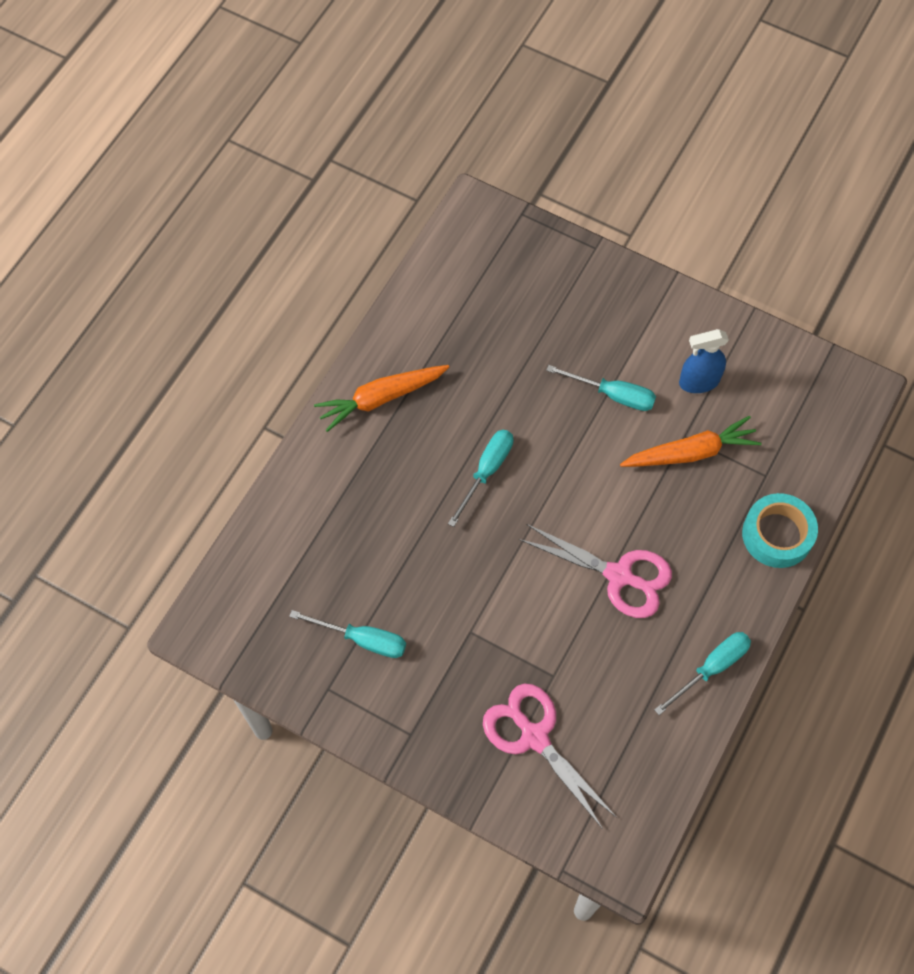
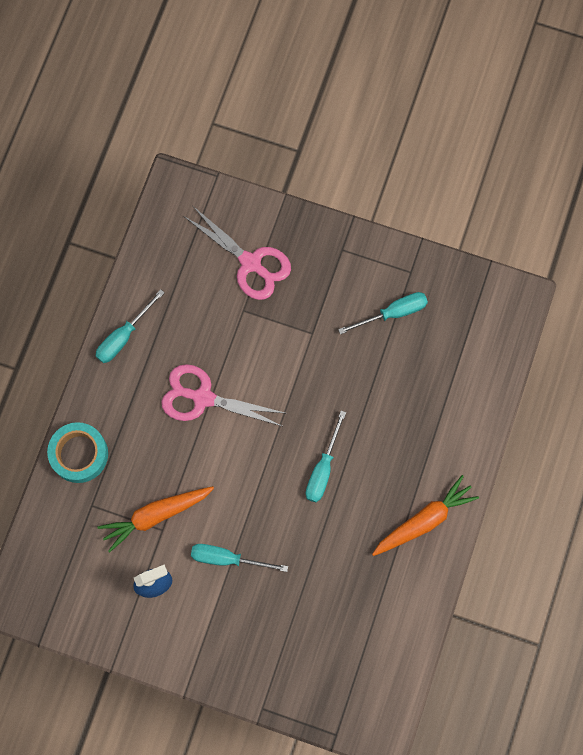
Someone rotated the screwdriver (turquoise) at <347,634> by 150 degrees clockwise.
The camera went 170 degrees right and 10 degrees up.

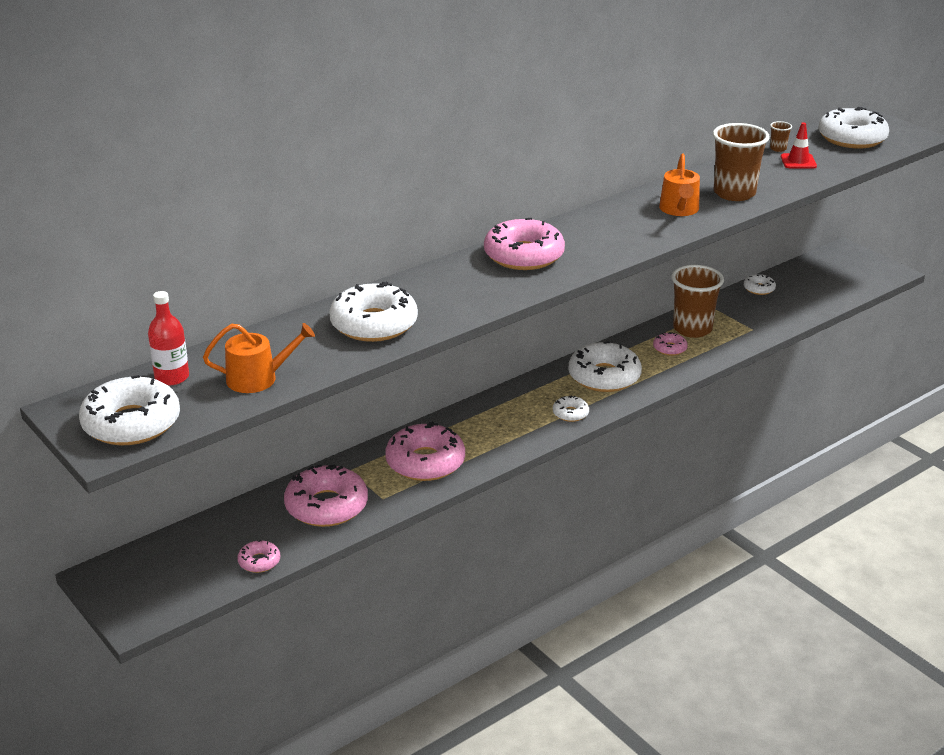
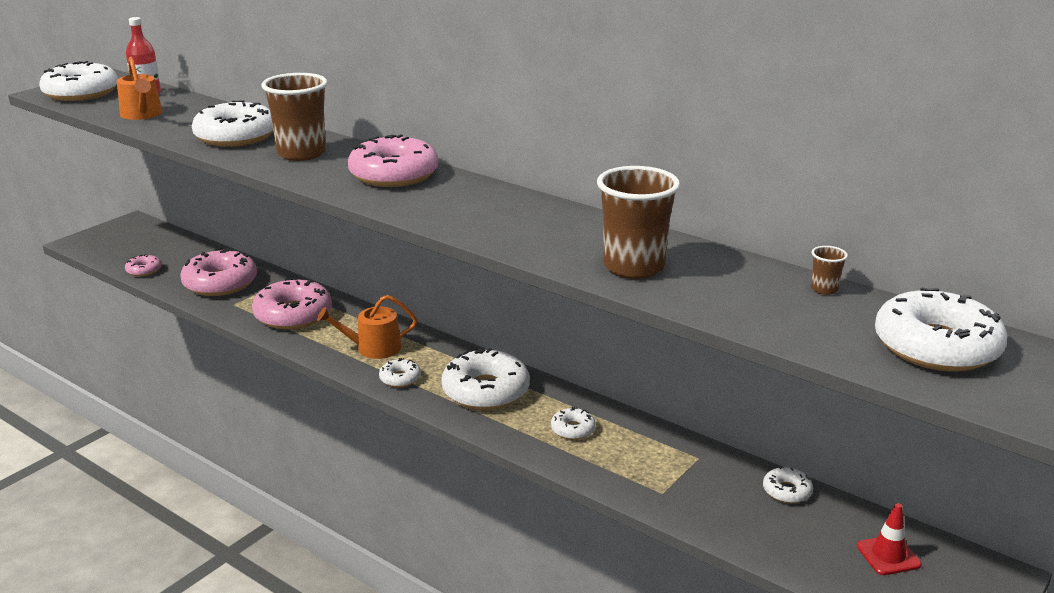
Someone carried the watering can (orange) from <679,184> to <367,327>.
Someone carried the cup (brown) from <697,301> to <294,117>.
Someone carried the traffic cone (red) from <799,145> to <889,539>.
Someone repainted the donut (pink) at <670,344>, which became the donut (white) at <573,423>.
The camera went 75 degrees right and 5 degrees down.

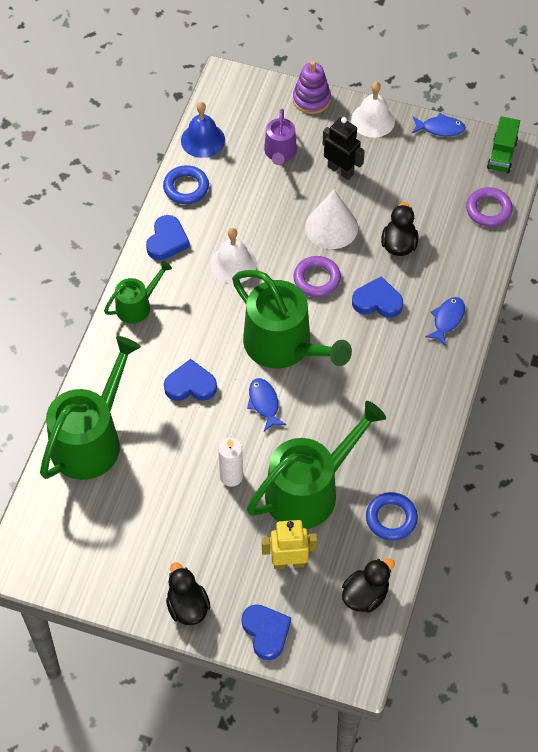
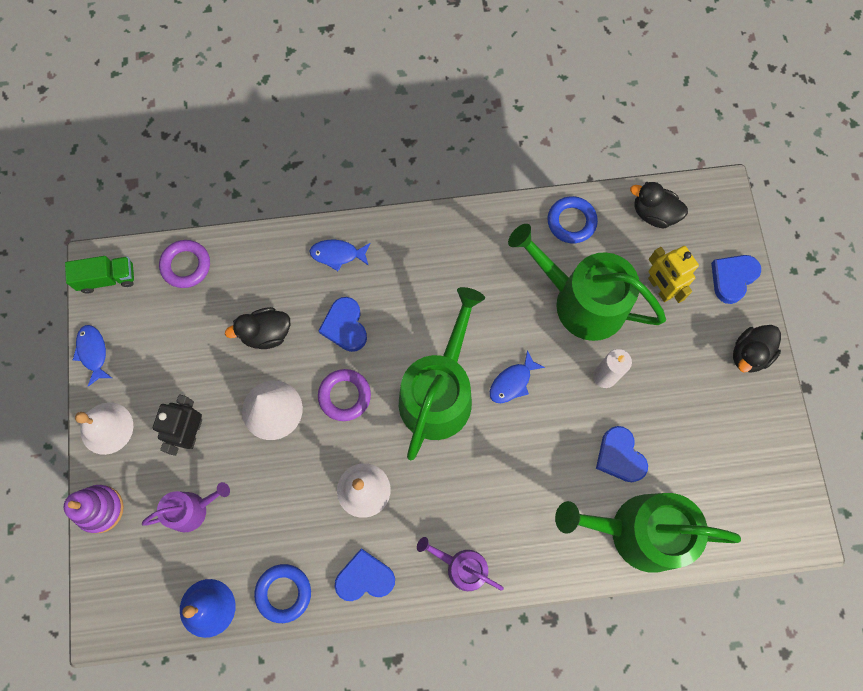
Someone carried the heart (blue) from <190,380> to <622,454>.
Someone repainted the watering can (green) at <138,292>, which became the watering can (purple) at <460,564>.
The camera went 115 degrees left and 15 degrees up.

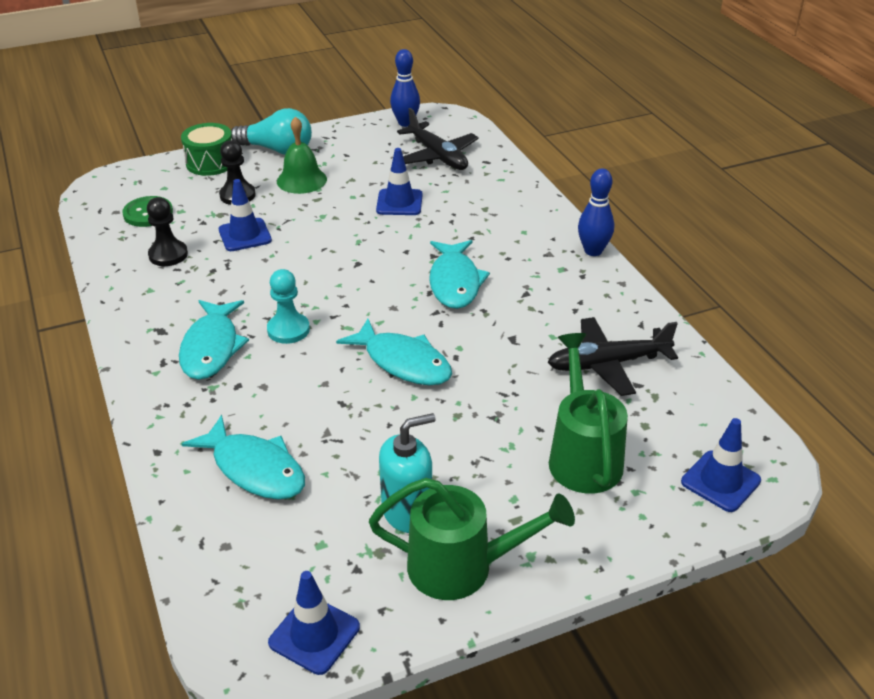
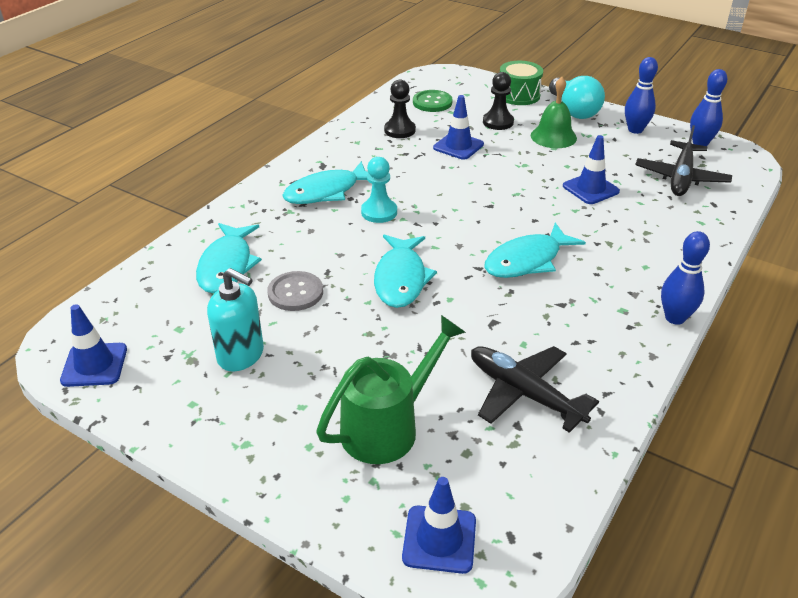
Someone took away the watering can (green) at <472,539>.
Someone put down the button (grey) at <295,291>.
Someone put down the bowling pin (blue) at <641,95>.
The camera went 55 degrees right and 0 degrees up.

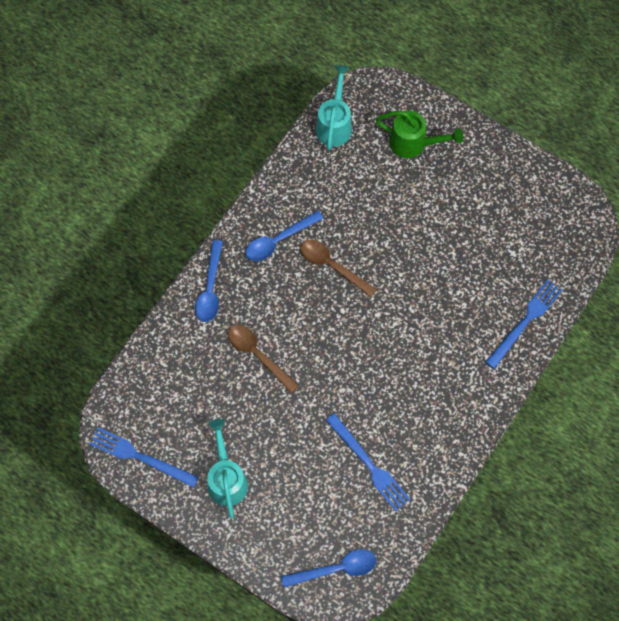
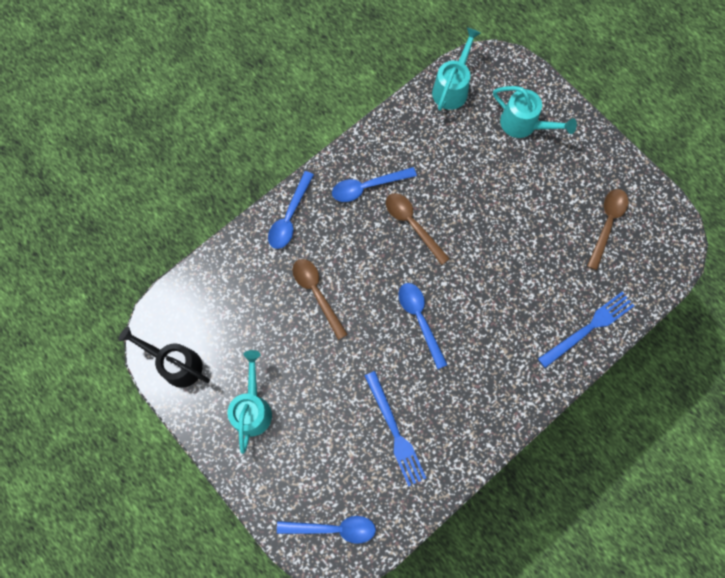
Someone put down the spoon (blue) at <423,326>.
Someone put down the spoon (brown) at <607,229>.
Someone swapped the fork (blue) at <144,457> for the watering can (black) at <164,357>.
Someone repainted the watering can (green) at <419,134>, which became the watering can (turquoise) at <535,112>.
The camera went 15 degrees right and 5 degrees up.

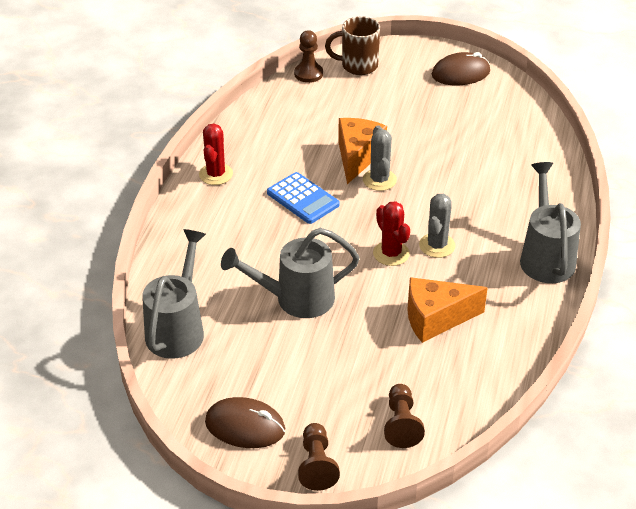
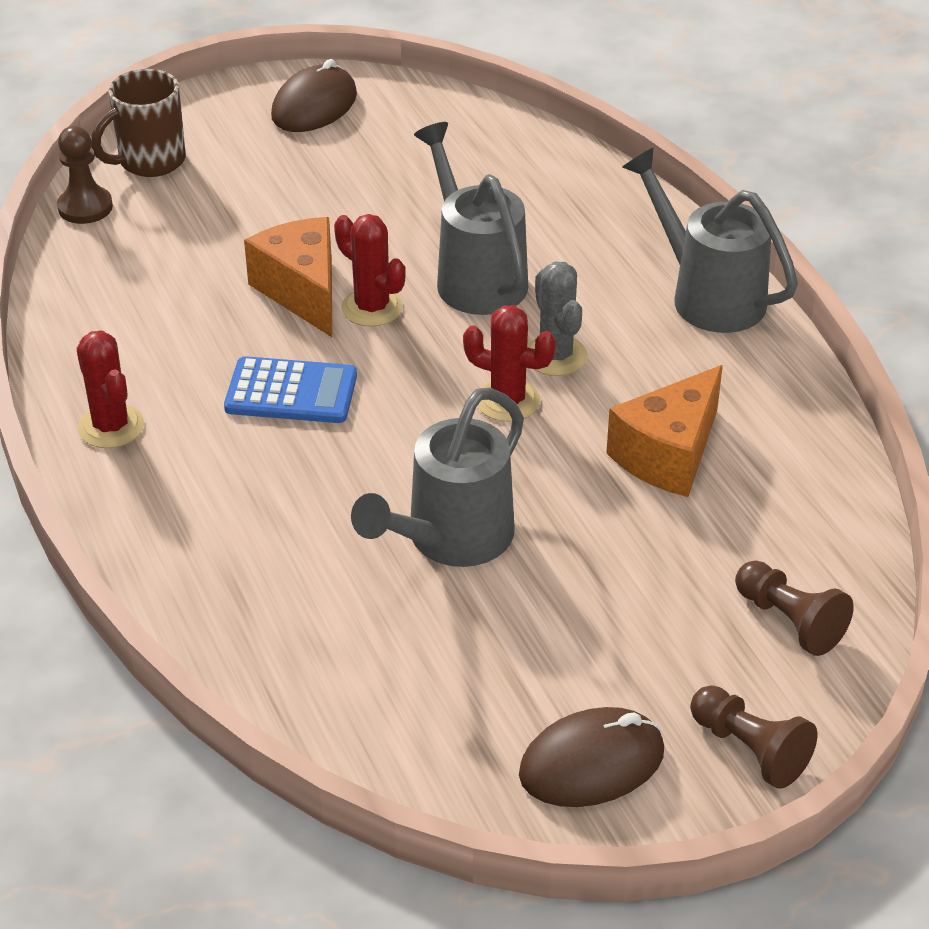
Someone carried the watering can (grey) from <174,294> to <471,218>.
Someone repainted the cactus (grey) at <380,158>, which became the cactus (red) at <370,270>.
The camera went 40 degrees left and 0 degrees up.

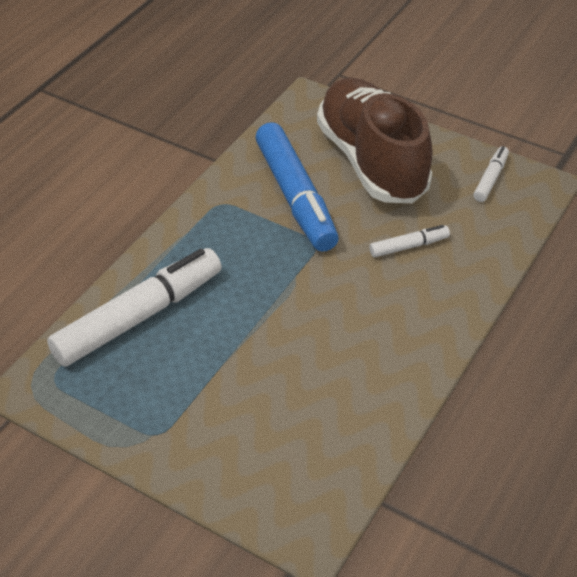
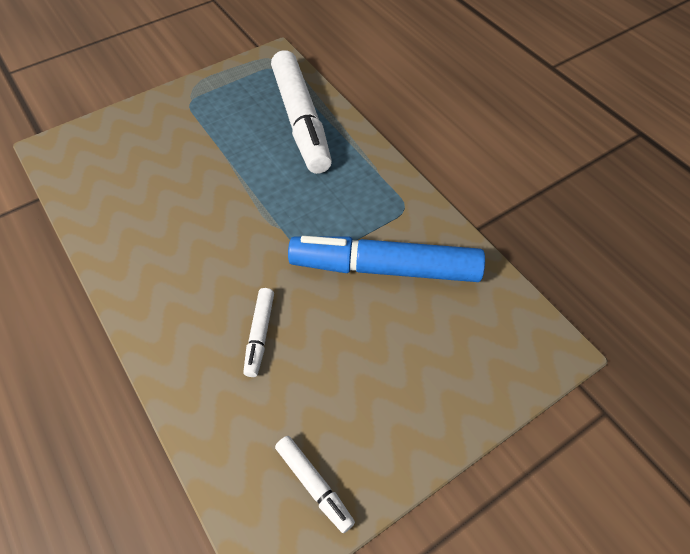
Someone took away the shoe (brown) at <374,140>.
The camera went 115 degrees right and 10 degrees up.

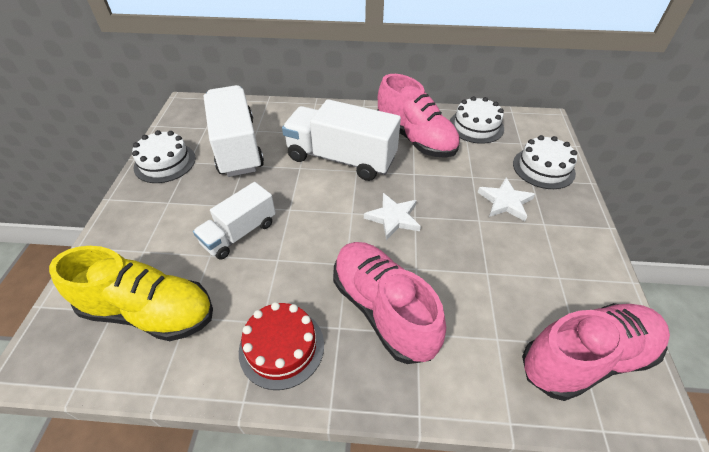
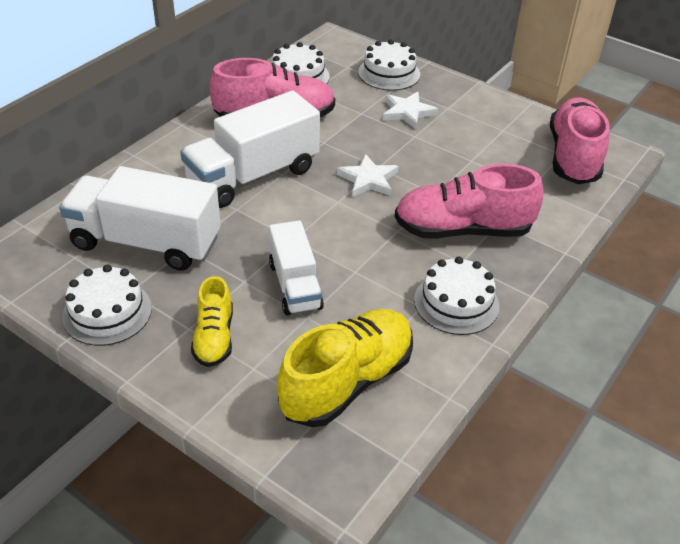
Someone put down the shoe (yellow) at <212,321>.
Someone repainted the cake (red) at <281,346>, which became the cake (white) at <456,296>.
The camera went 60 degrees left and 5 degrees down.

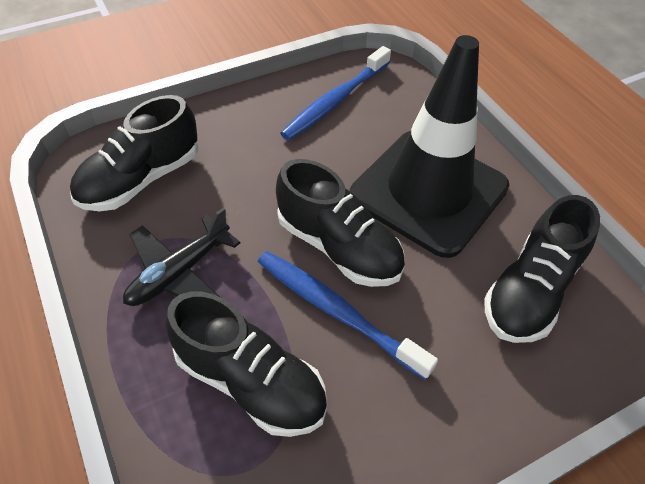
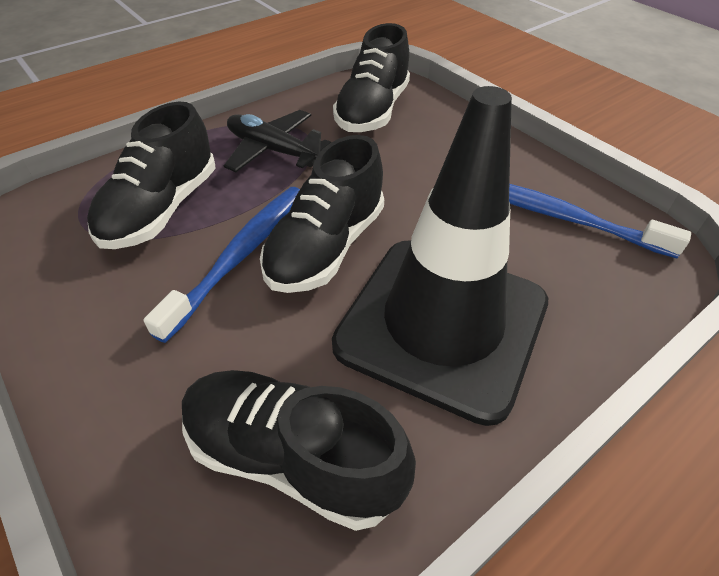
Someone rotated the shoe (black) at <134,153> by 105 degrees counterclockwise.
The camera went 80 degrees right and 5 degrees down.

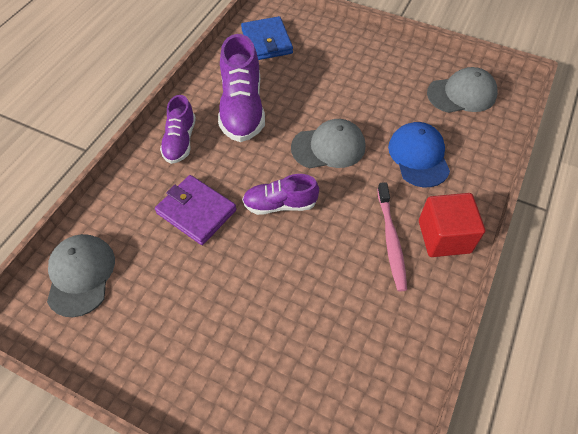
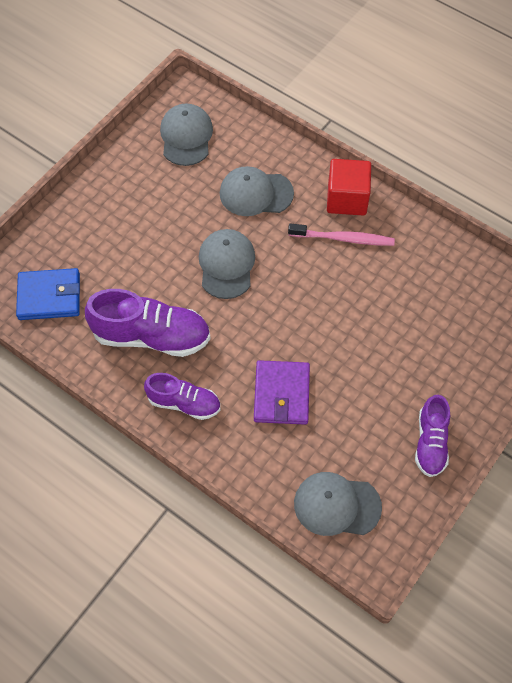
Someone carried the shoe (purple) from <280,194> to <432,436>.
Someone repainted the cap (blue) at <419,154>, which became the cap (grey) at <257,191>.
Someone rotated the wallet (purple) at <196,210> by 45 degrees counterclockwise.
The camera went 80 degrees left and 5 degrees up.

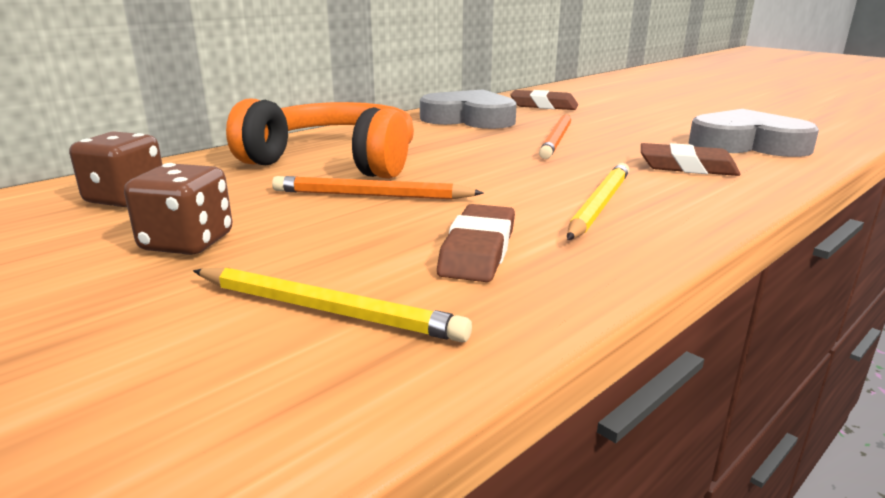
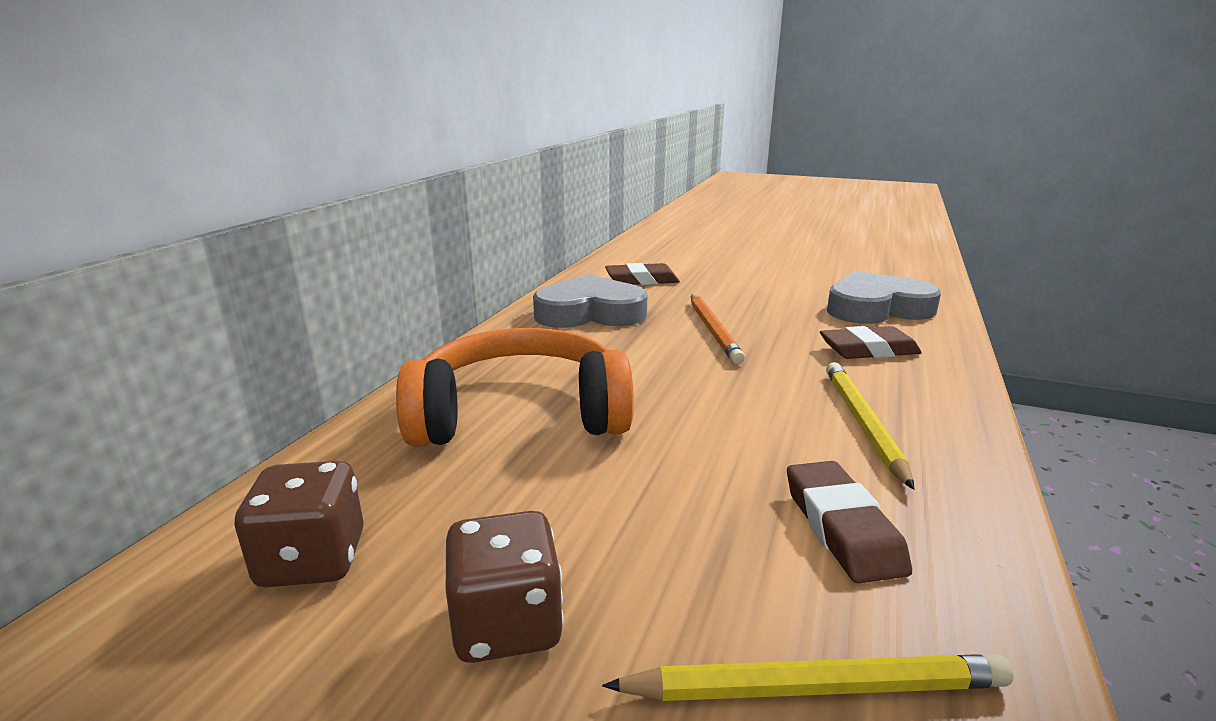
Someone took away the pencil (orange) at <378,187>.
The camera went 25 degrees left and 0 degrees up.

